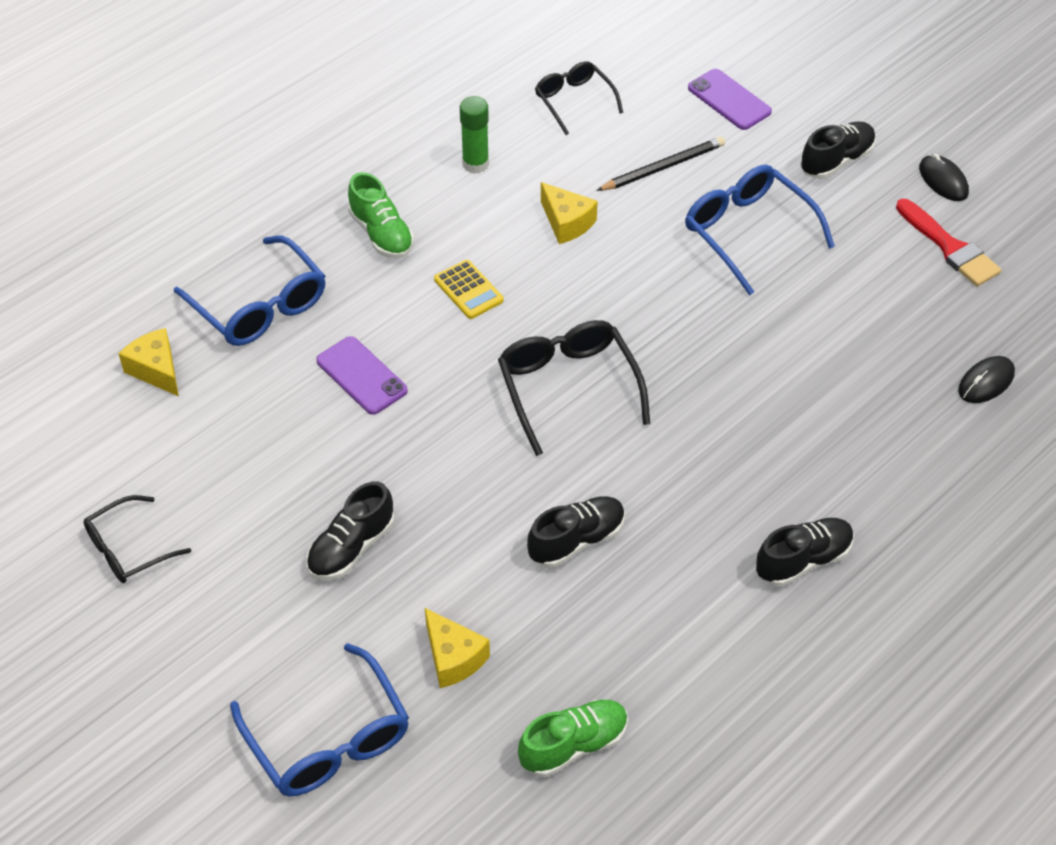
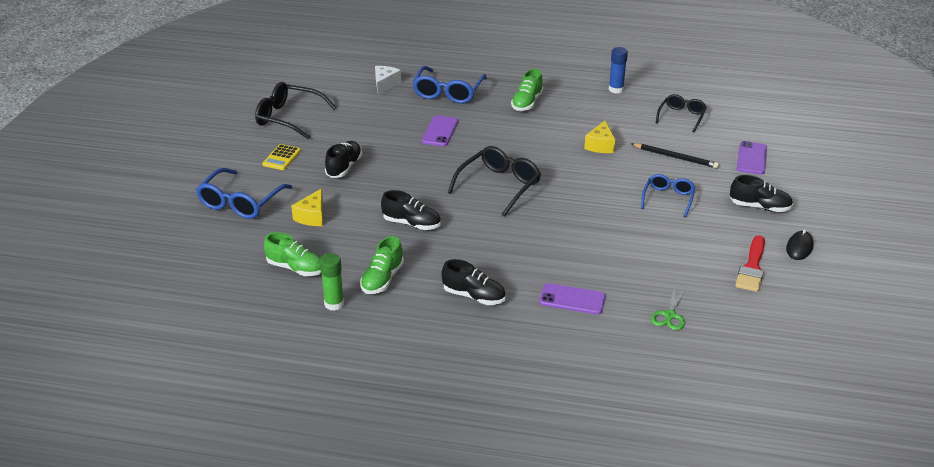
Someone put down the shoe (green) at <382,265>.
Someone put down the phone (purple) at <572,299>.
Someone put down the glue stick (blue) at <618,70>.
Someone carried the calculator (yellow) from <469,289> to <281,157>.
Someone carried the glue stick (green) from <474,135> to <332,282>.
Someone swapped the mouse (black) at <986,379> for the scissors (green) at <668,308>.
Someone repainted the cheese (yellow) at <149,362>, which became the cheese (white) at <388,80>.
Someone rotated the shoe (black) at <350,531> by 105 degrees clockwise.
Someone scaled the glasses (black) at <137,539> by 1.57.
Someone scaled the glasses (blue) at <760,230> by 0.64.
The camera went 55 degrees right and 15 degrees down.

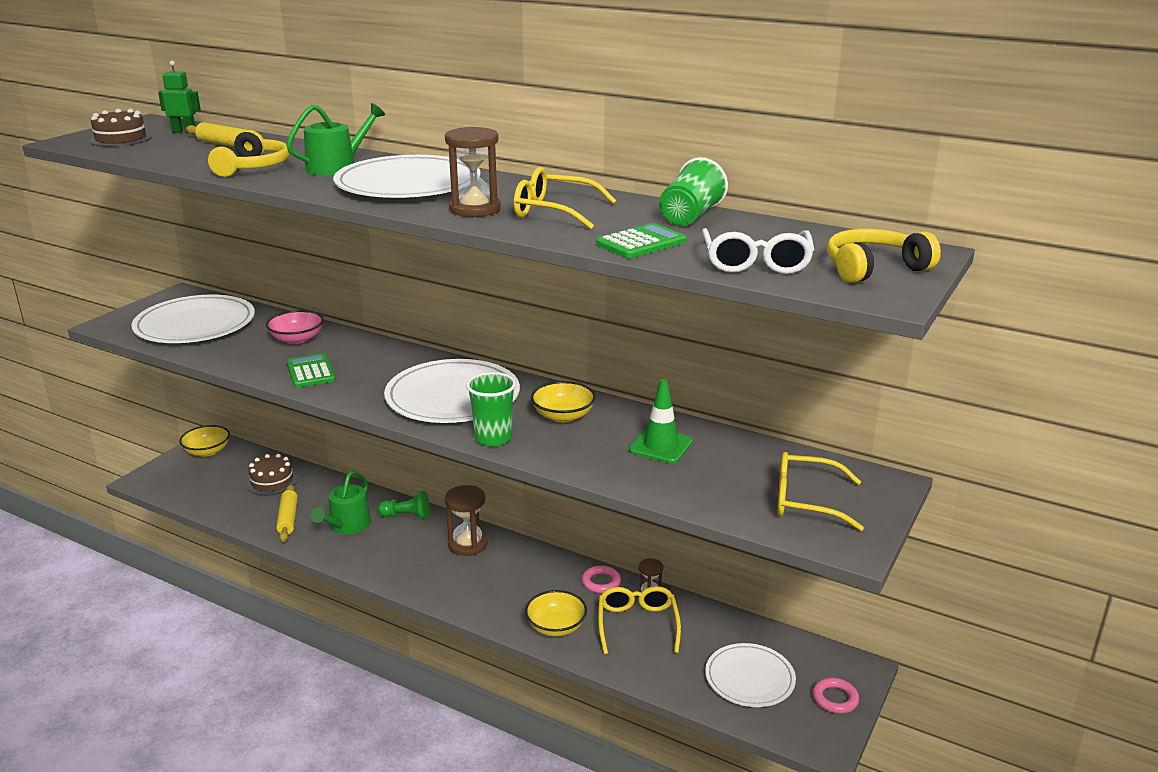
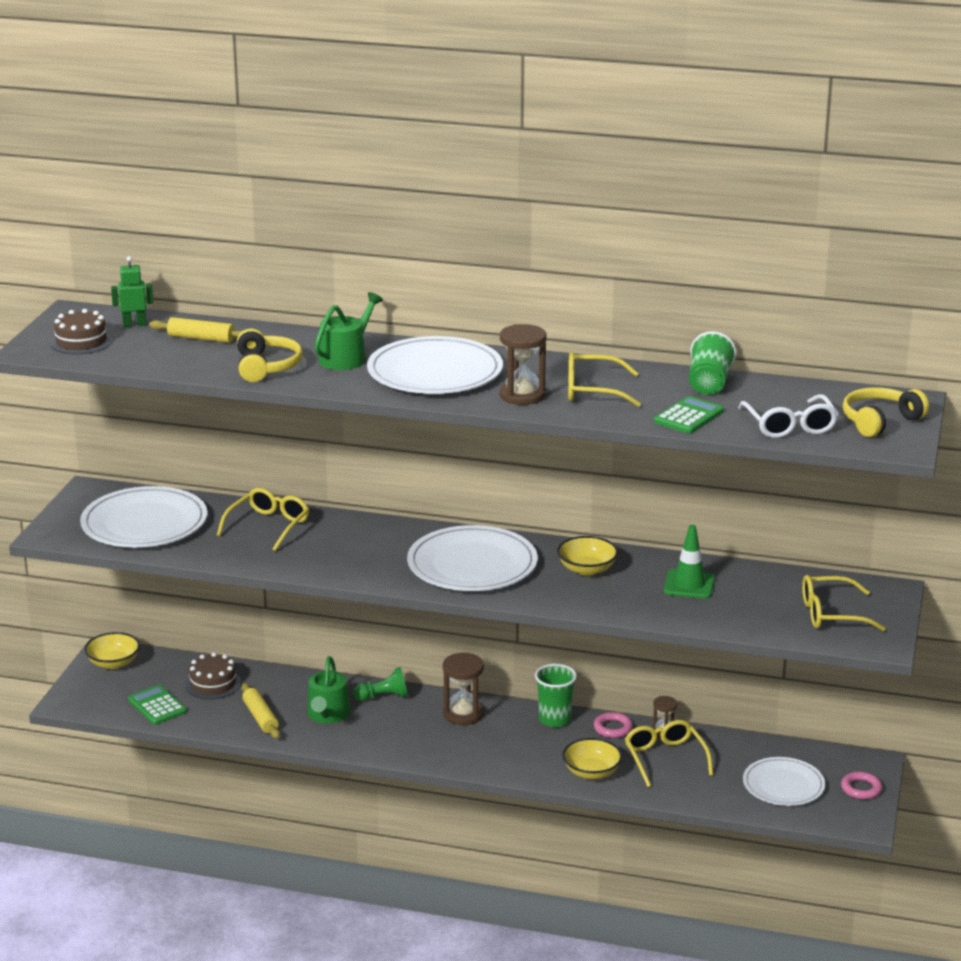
Someone carried the calculator (green) from <311,370> to <157,705>.
Someone carried the cup (green) from <491,409> to <556,695>.
Someone swapped the bowl (pink) at <295,327> for the glasses (yellow) at <263,519>.
The camera went 15 degrees left and 0 degrees up.

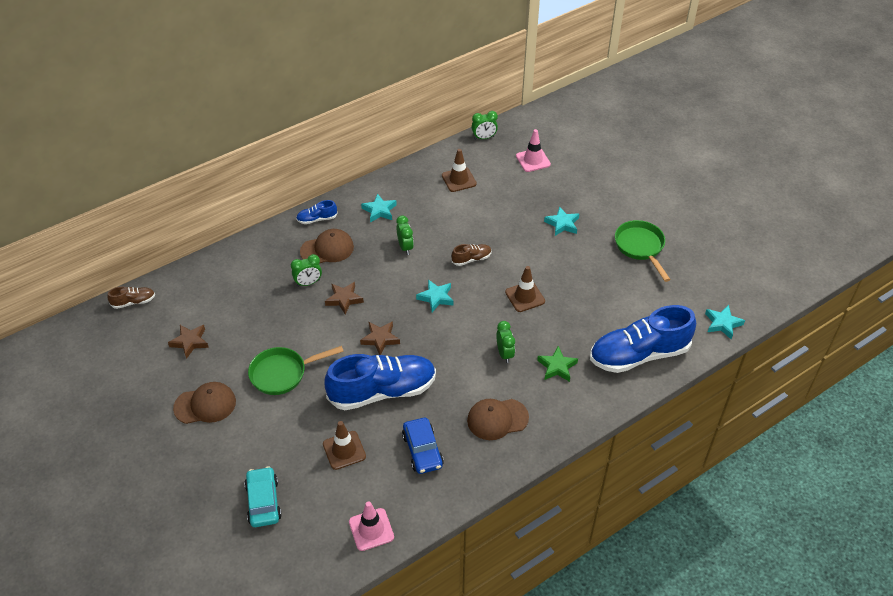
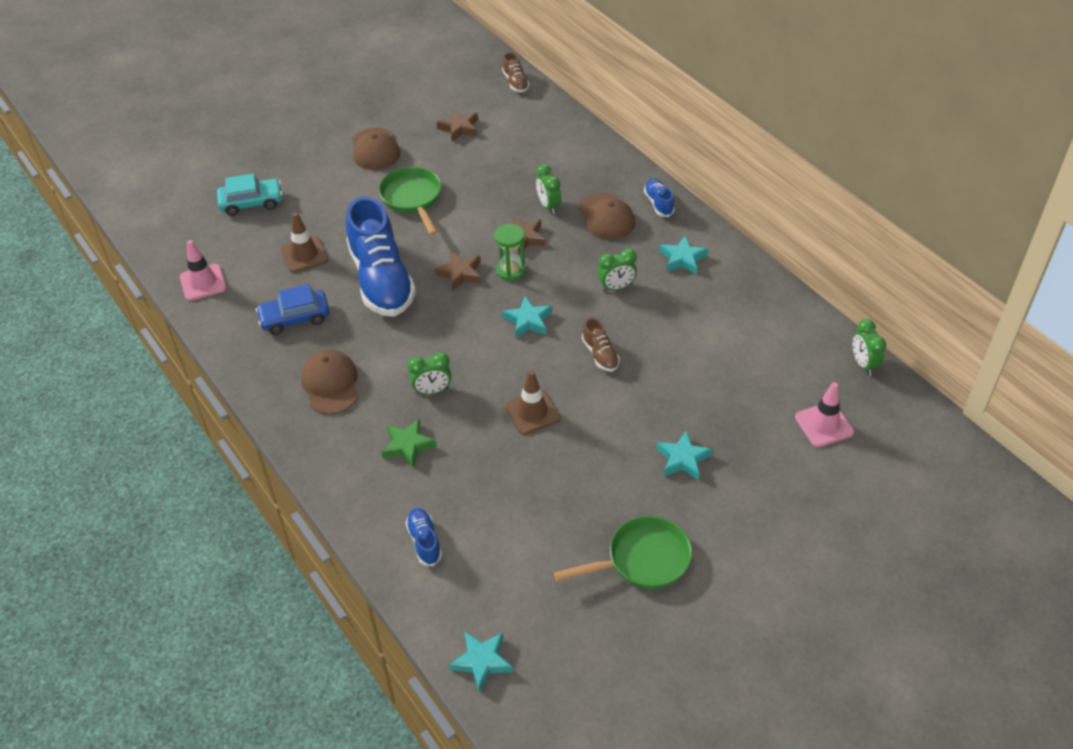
Someone took away the traffic cone (brown) at <459,170>.
Someone put down the hourglass (green) at <510,252>.
Someone scaled the shoe (blue) at <643,339> by 0.43.
The camera went 90 degrees right and 0 degrees up.

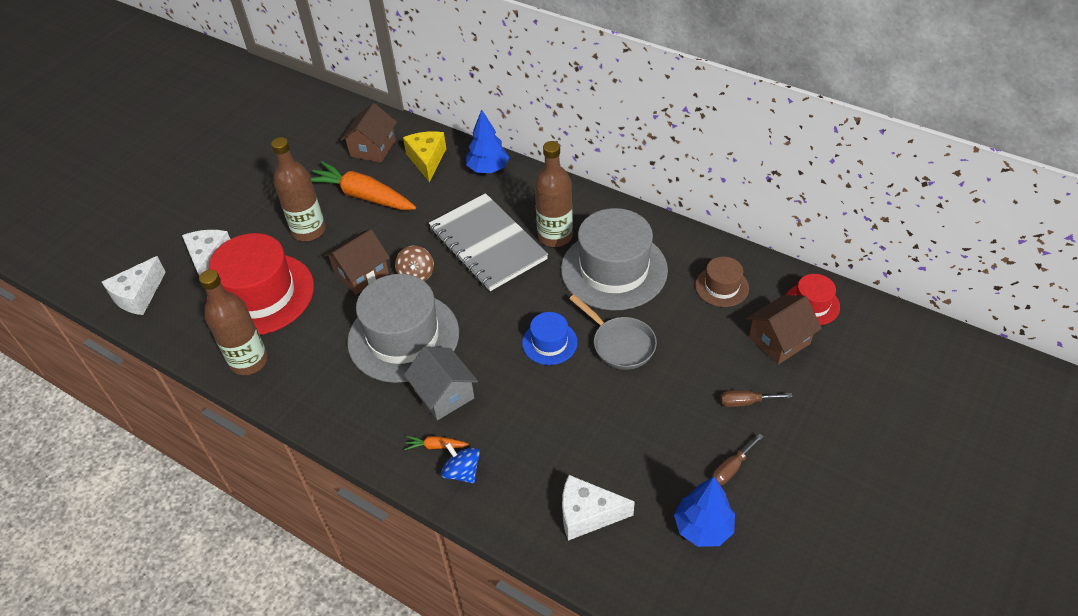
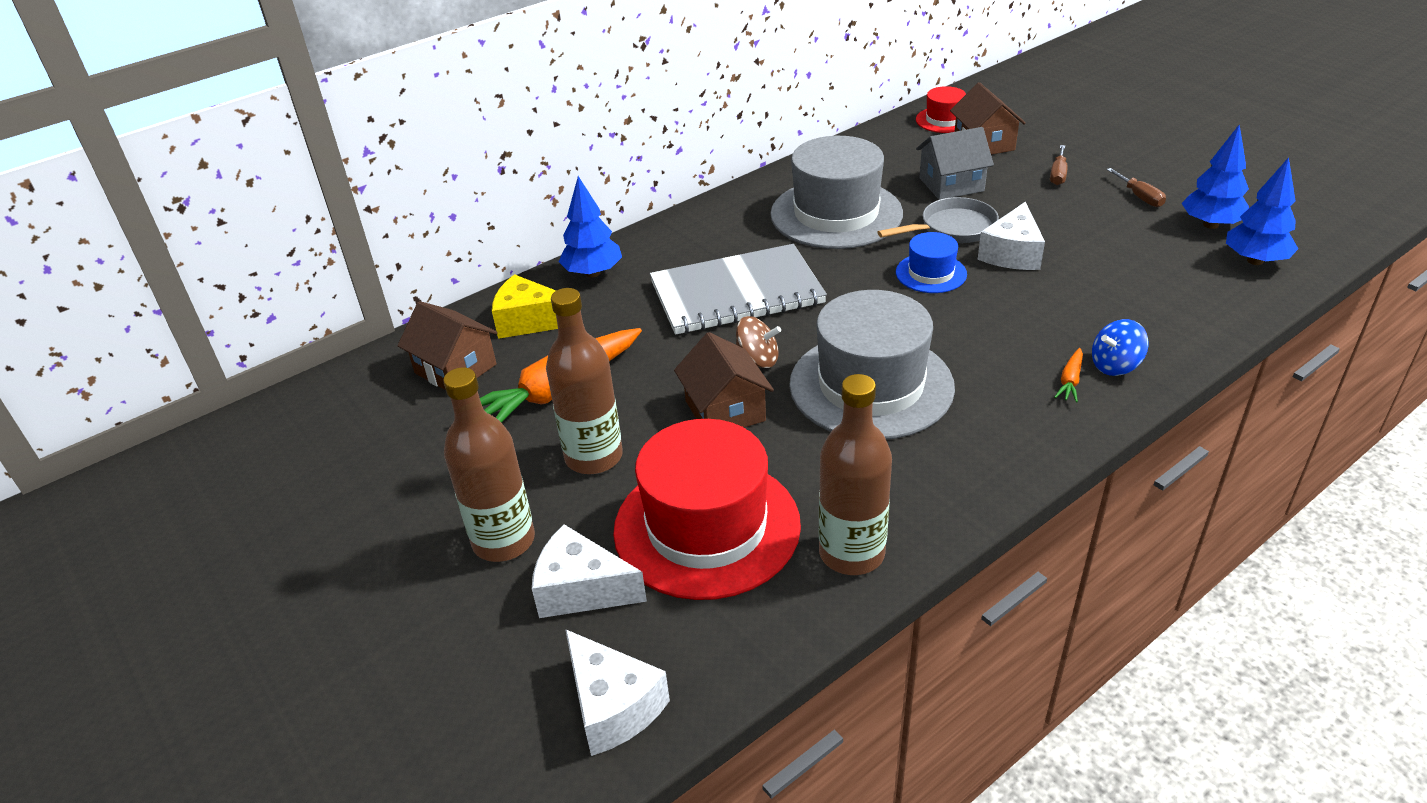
Someone took away the hat (brown) at <722,282>.
Someone put down the tree (blue) at <1262,211>.
Someone carried the house (grey) from <441,383> to <955,163>.
Someone carried the bottle (brown) from <554,194> to <489,464>.
Someone carried the cheese (white) from <598,507> to <1011,236>.
The camera went 70 degrees left and 10 degrees down.

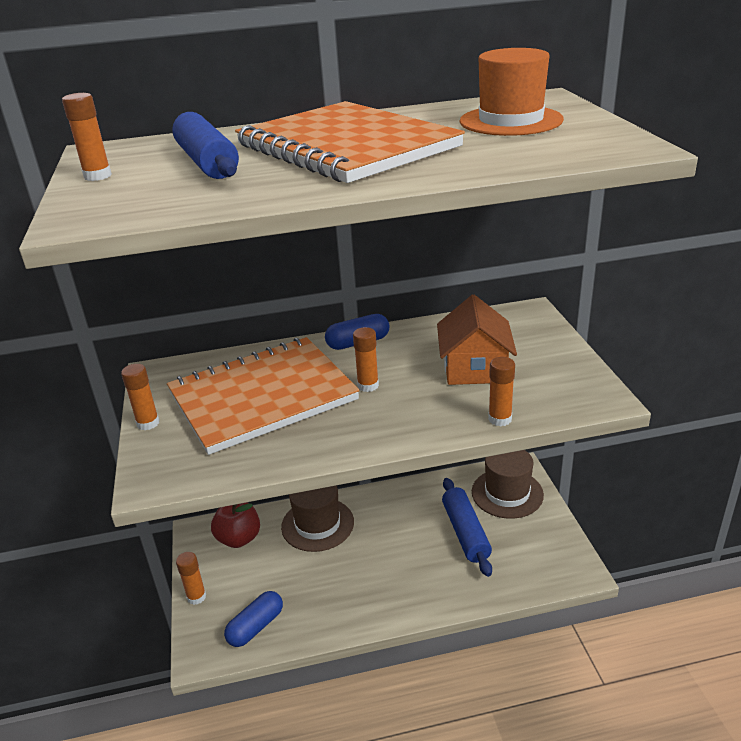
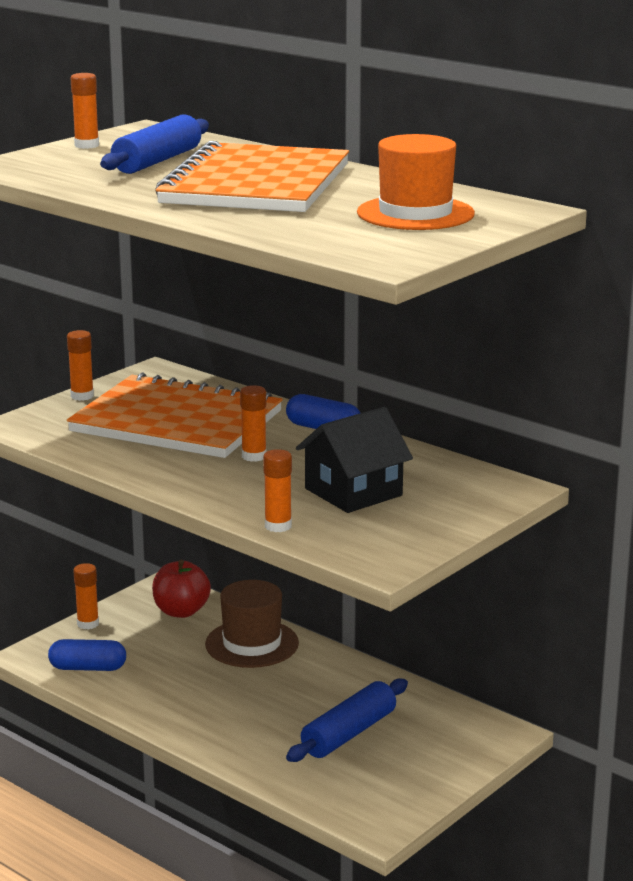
Someone took away the hat (brown) at <508,484>.
Someone repainted the house (orange) at <477,340>, which became the house (black) at <354,460>.
The camera went 50 degrees right and 10 degrees down.

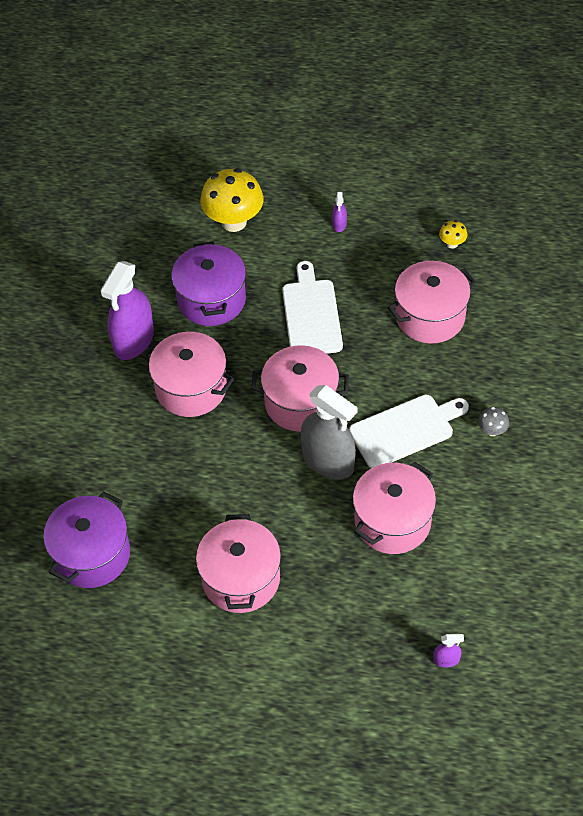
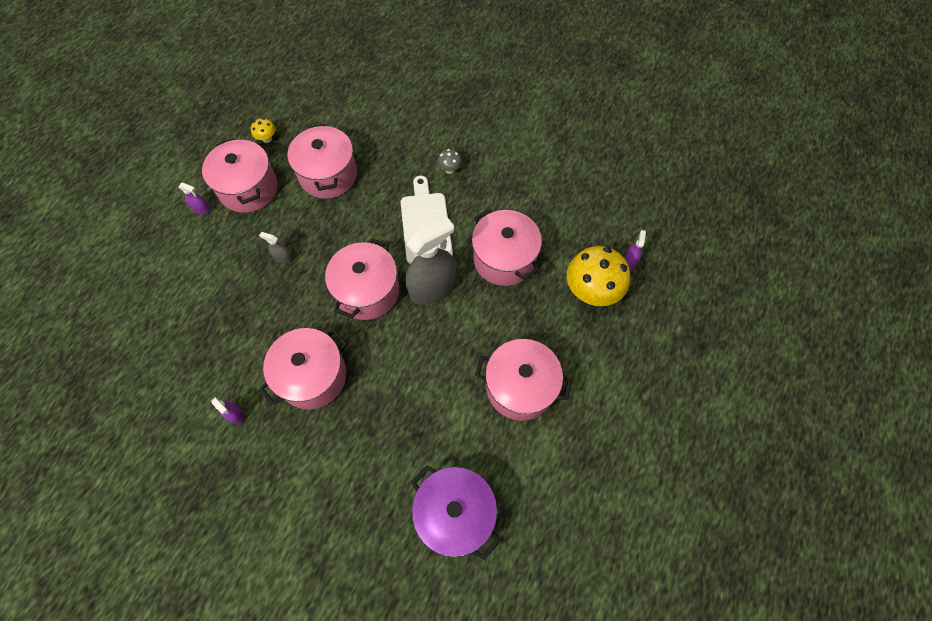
Someone took away the pot (purple) at <208,284>.
Someone put down the pot (pink) at <240,175>.
Someone carried the mushroom (yellow) from <231,200> to <598,276>.
Someone swapped the cutting board (white) at <312,307> for the spray bottle (grey) at <275,248>.
Someone scaled the spray bottle (purple) at <127,310> by 0.42.
The camera went 75 degrees left and 10 degrees up.

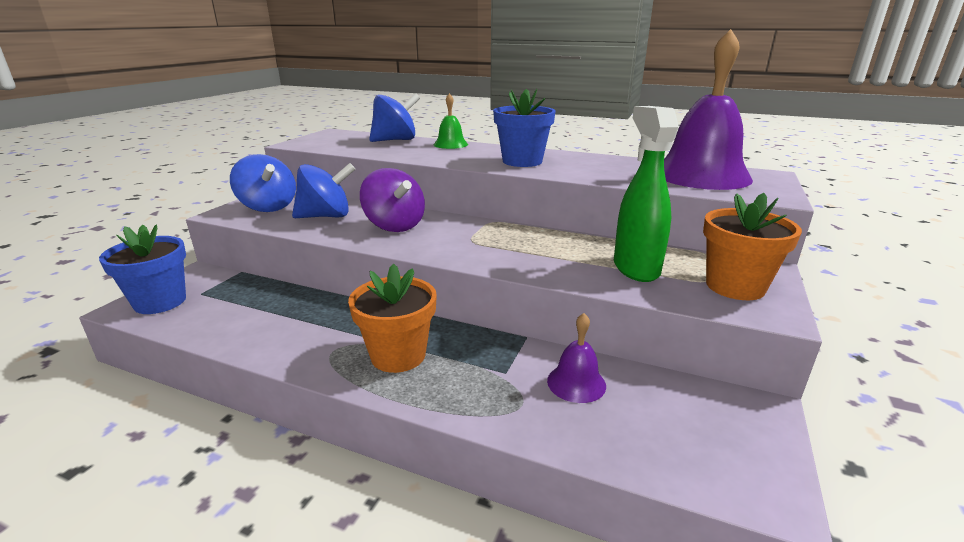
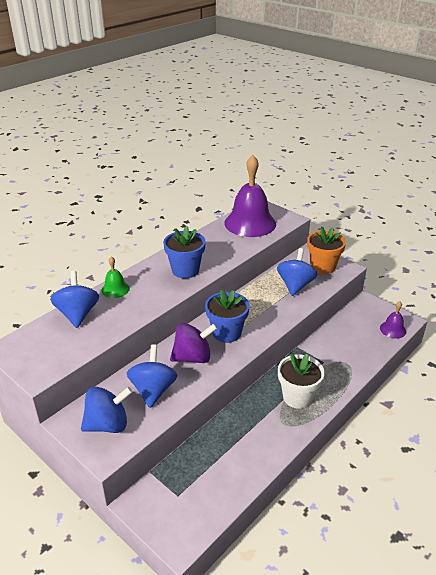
Someone carried the flower pot (blue) from <142,269> to <227,316>.
Someone carried the bell (purple) from <576,358> to <393,320>.
Someone swapped the spray bottle (green) at <646,194> for the spinning top (blue) at <297,272>.
Someone repainted the flower pot (orange) at <392,318>, which became the flower pot (white) at <301,381>.
The camera went 70 degrees left and 10 degrees up.

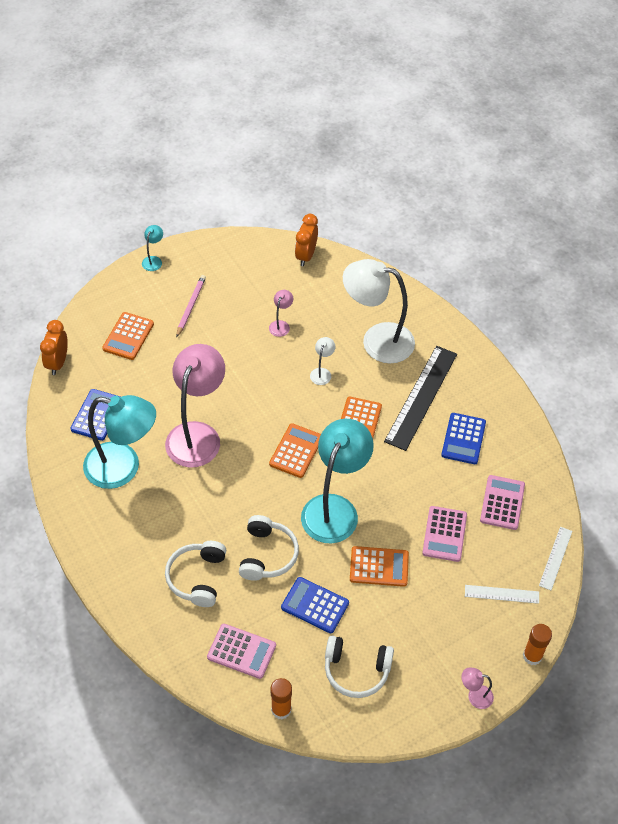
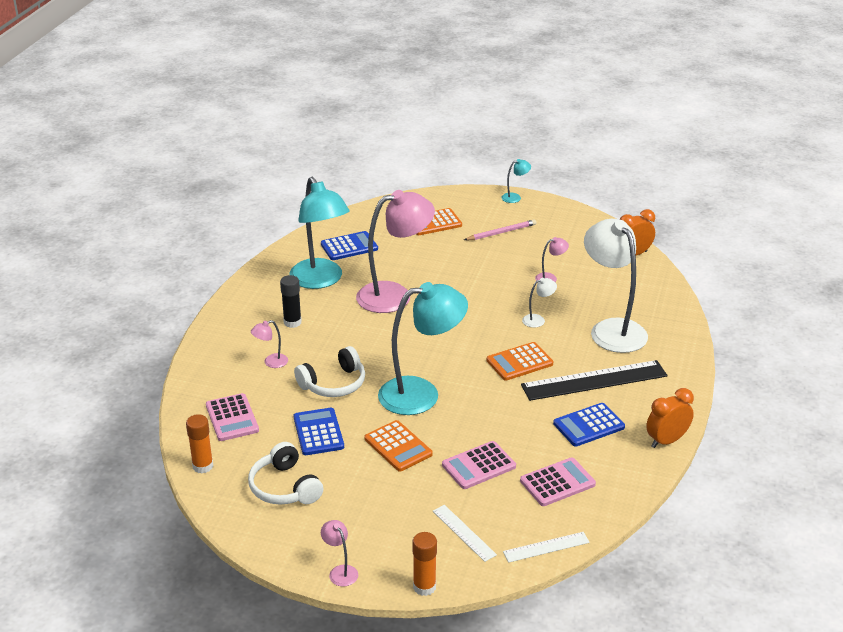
Someone took away the calculator (orange) at <295,450>.
Someone put down the glue stick (black) at <291,301>.
Someone carried the clock (orange) from <54,347> to <670,418>.
Someone swapped the headphones (white) at <195,574> for the lamp (pink) at <269,344>.
The camera went 50 degrees right and 20 degrees down.

